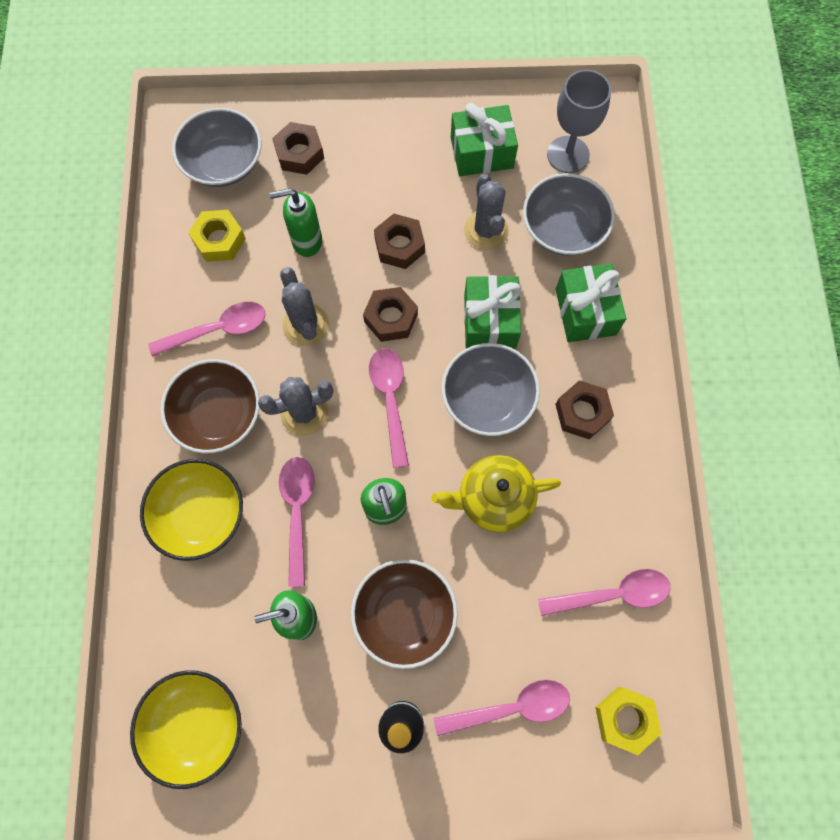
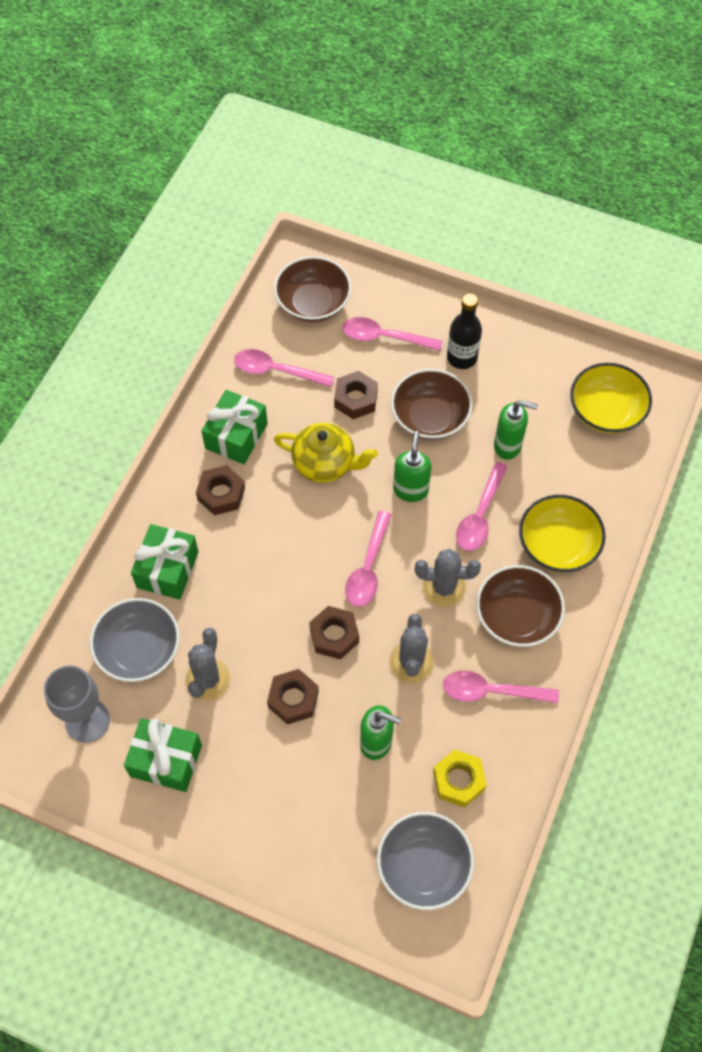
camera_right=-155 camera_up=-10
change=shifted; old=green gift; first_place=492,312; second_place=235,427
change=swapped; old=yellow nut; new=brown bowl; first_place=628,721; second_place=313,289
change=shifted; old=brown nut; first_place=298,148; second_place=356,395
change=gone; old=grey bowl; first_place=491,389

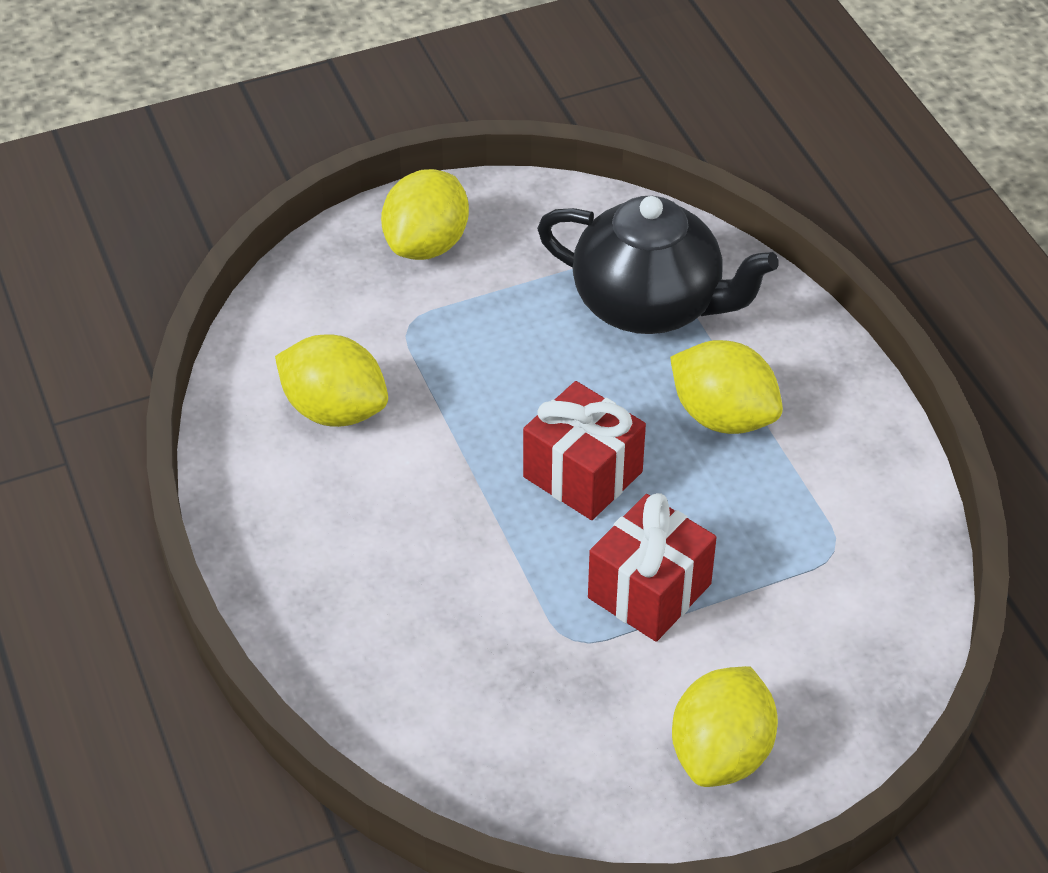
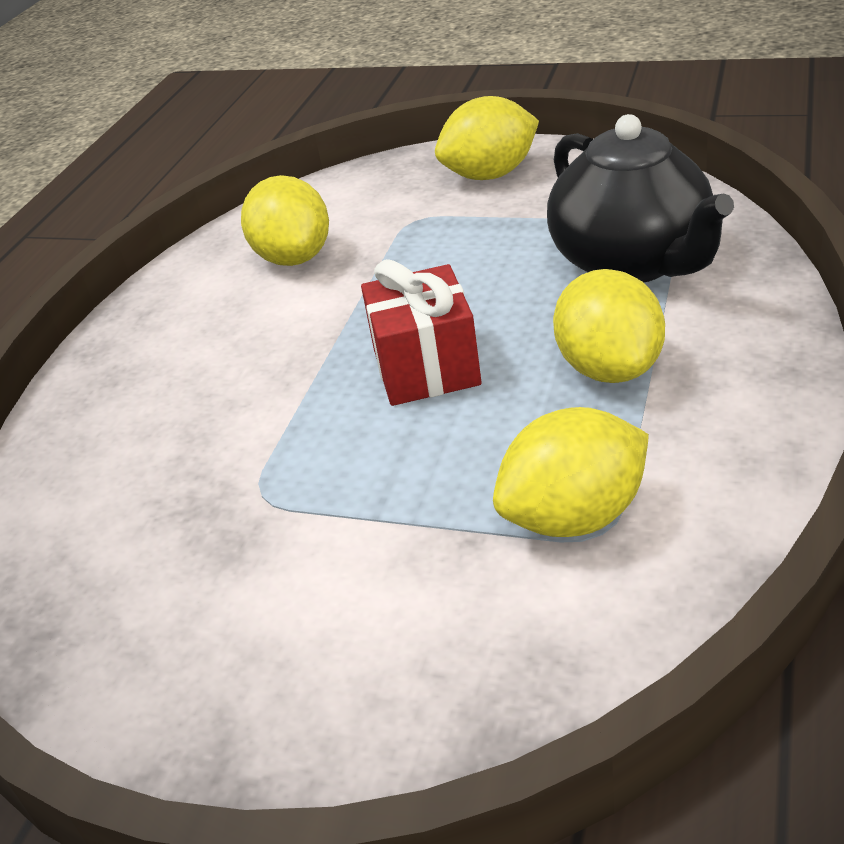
camera_right=45 camera_up=-10
change=shifted; old=yellow lemon; first_place=725,726; second_place=571,472
change=gone; old=red gift; first_place=652,567

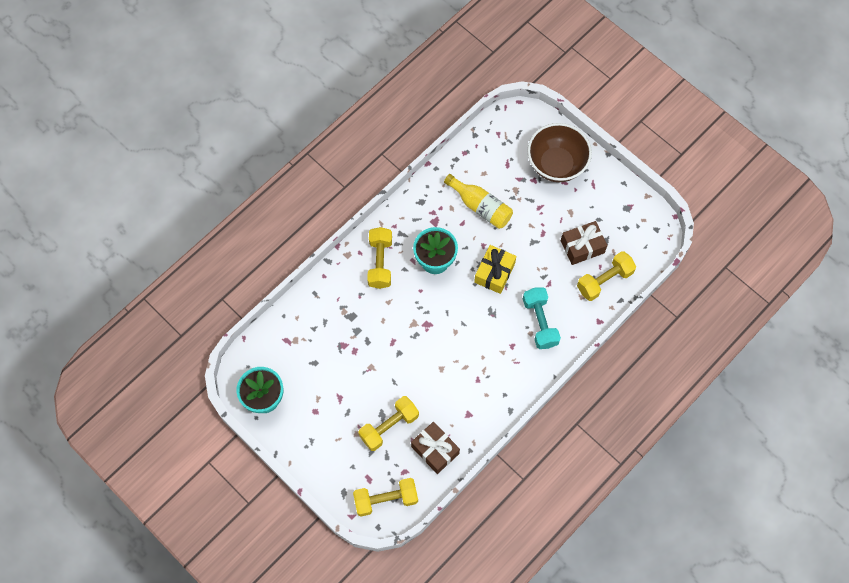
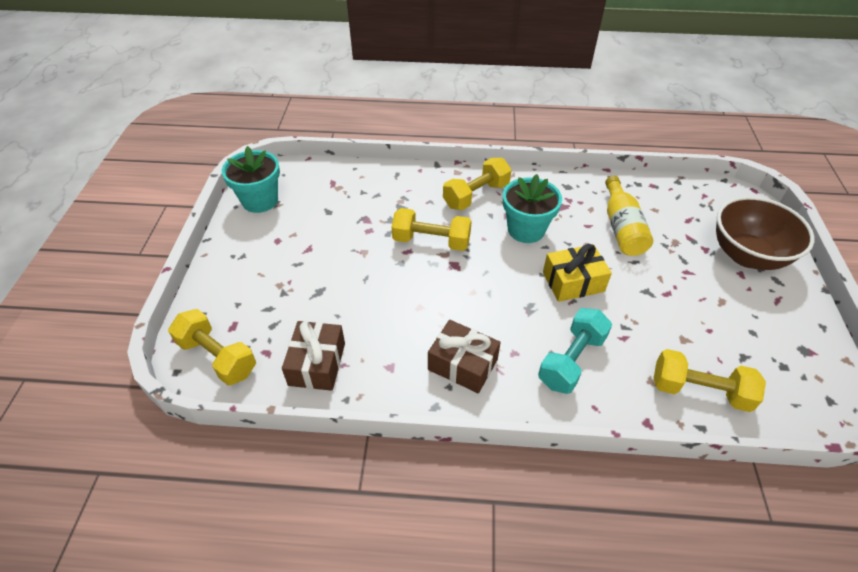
camera_right=50 camera_up=-20
change=shifted; old=yellow dumbbell; first_place=388,423; second_place=432,229
change=shifted; old=brown gift; first_place=584,243; second_place=464,356

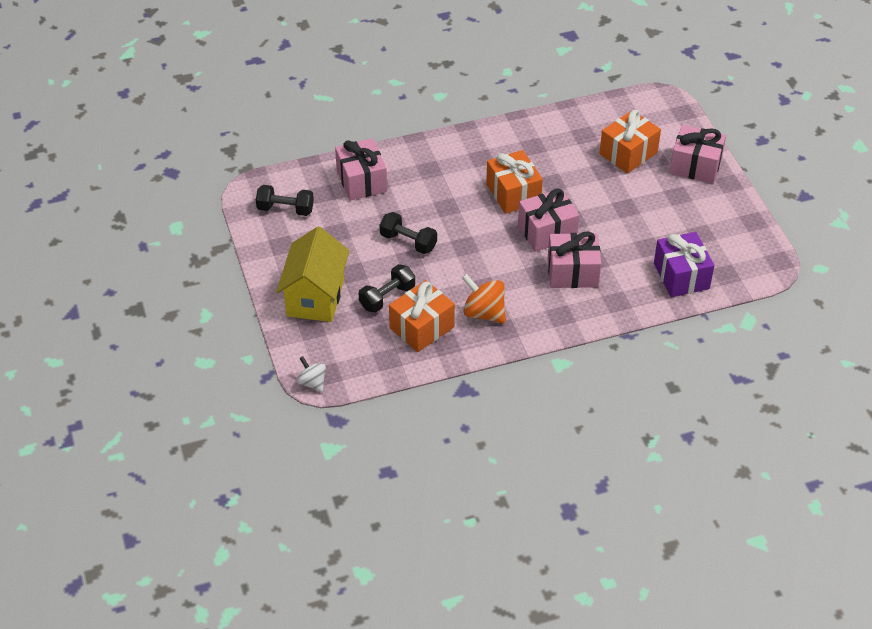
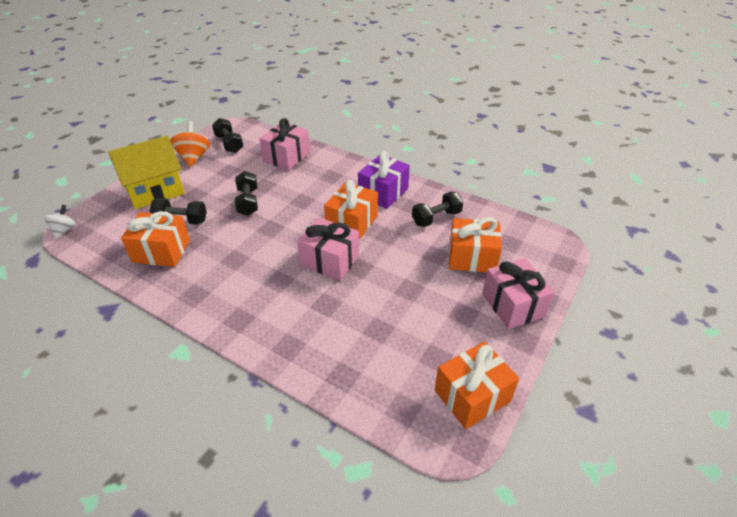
camera_right=50 camera_up=-5
change=shifted; old=orange spinning top; first_place=484,299; second_place=190,144
change=shifted; old=purple gift; first_place=684,264; second_place=384,180
change=new; new=black dumbbell; second_place=438,209
change=new; new=orange gift; second_place=477,385
change=gone; old=pink gift; first_place=574,259

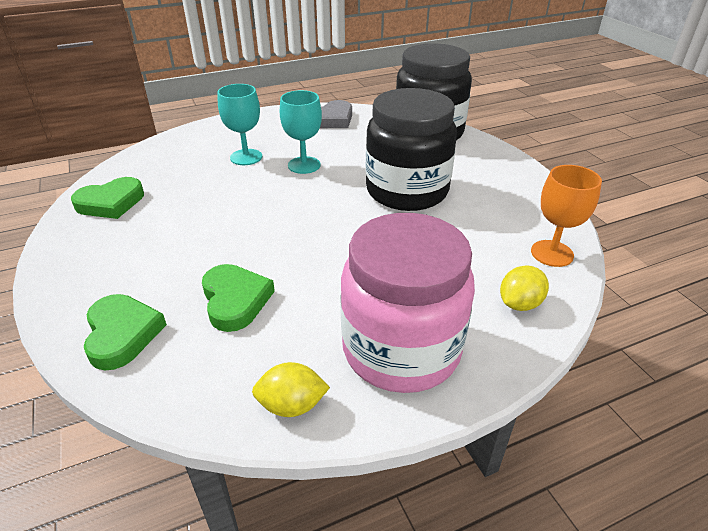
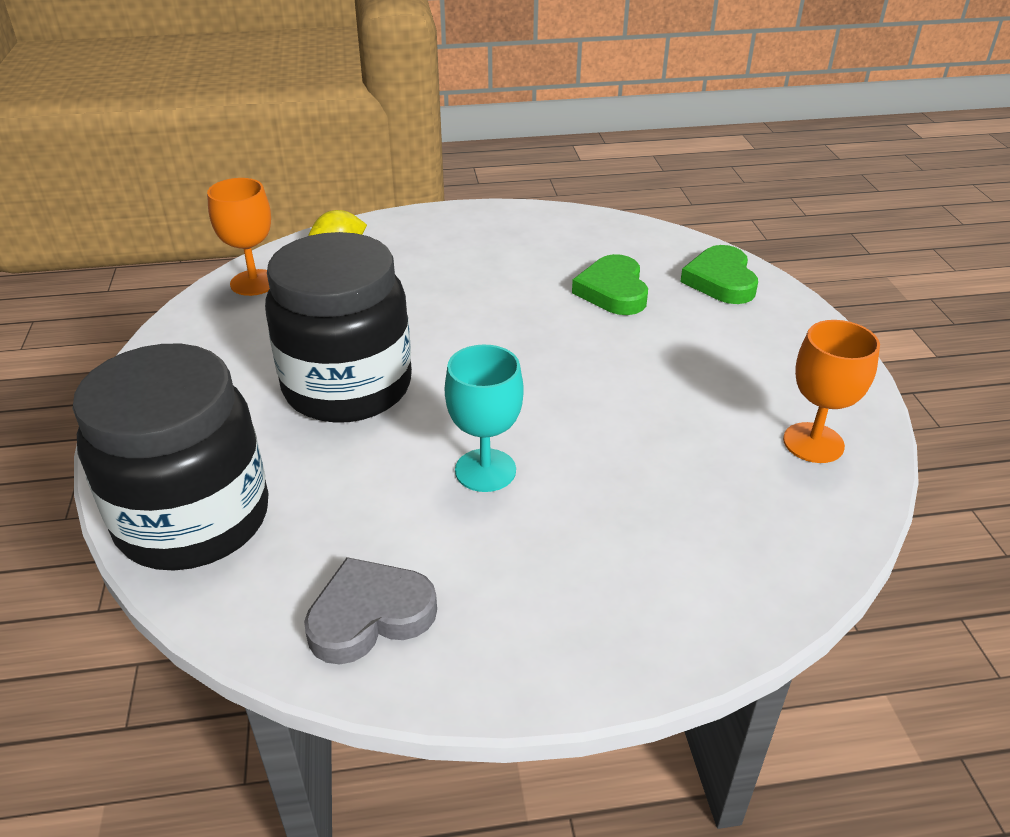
camera_right=-165 camera_up=0
change=swapped; old=green heart; new=orange goblet; first_place=107,198; second_place=831,391
change=gone; old=turquoise goblet; first_place=240,124
change=gone; old=yellow lemon; first_place=291,389
change=gone; old=pink jar; first_place=407,303

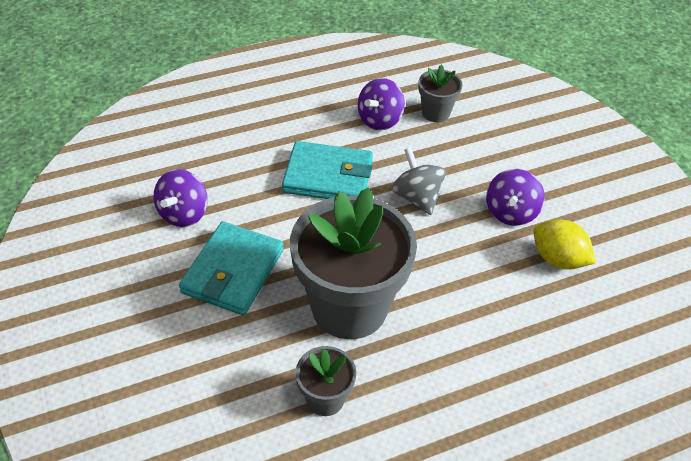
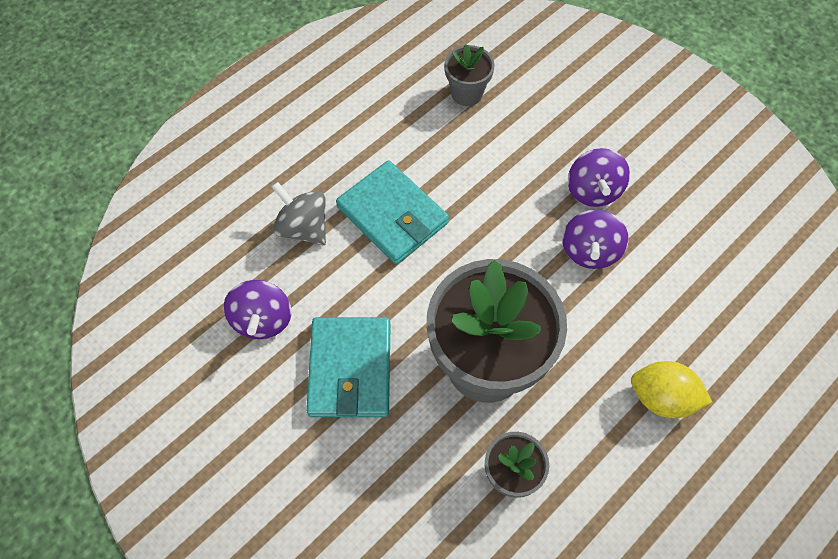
camera_right=-20 camera_up=15
change=shifted; old=grey spinning top; first_place=419,181; second_place=299,213
change=rotated; old=turquoise wallet; first_place=327,170; second_place=392,212; degrees=60
change=shifted; old=purple spinning top; first_place=381,104; second_place=595,239
change=shifted; old=yellow lemon; first_place=564,244; second_place=671,389

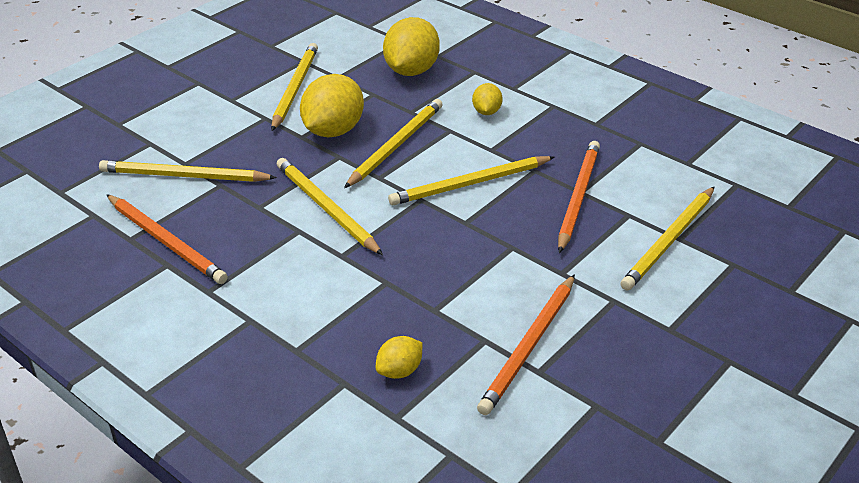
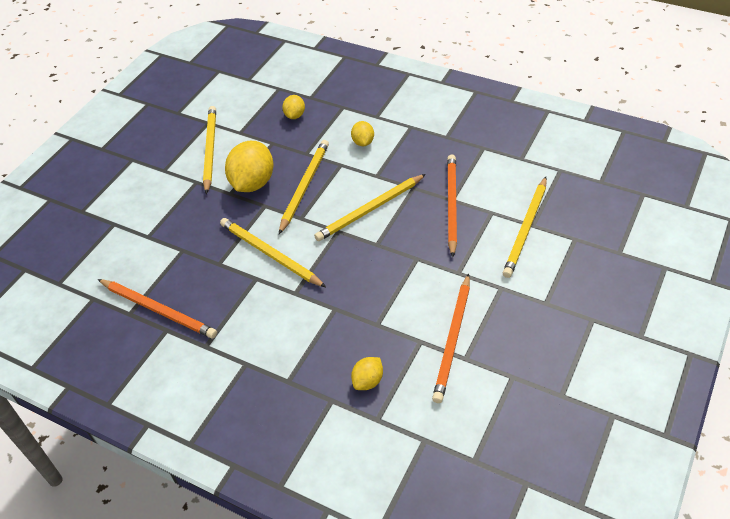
camera_right=-10 camera_up=10
change=scaled; old=yellow lemon; first_place=411,46; second_place=293,107; factor=0.52
change=gone; old=yellow pencil; first_place=188,171

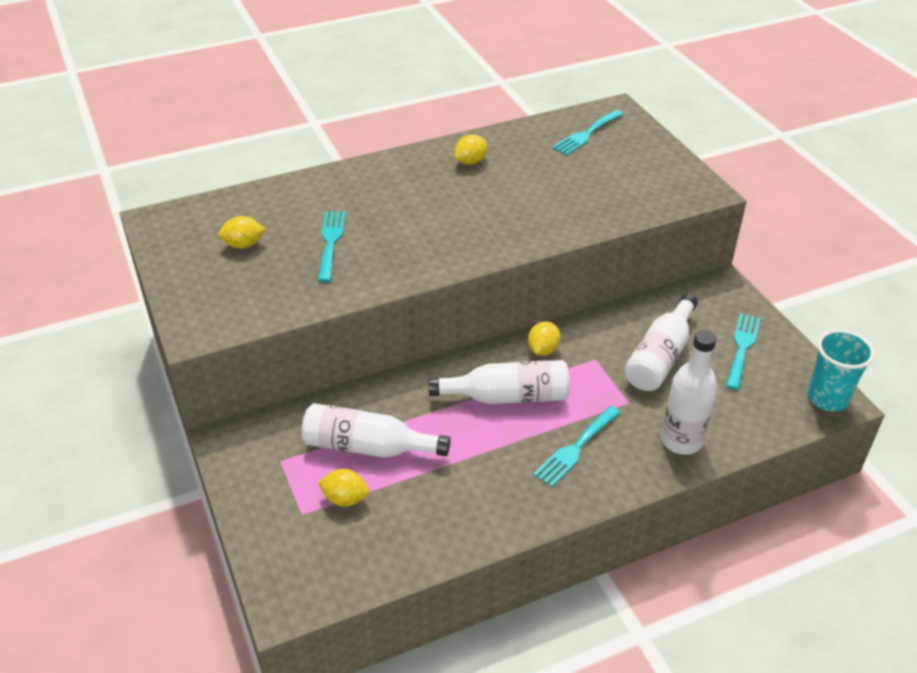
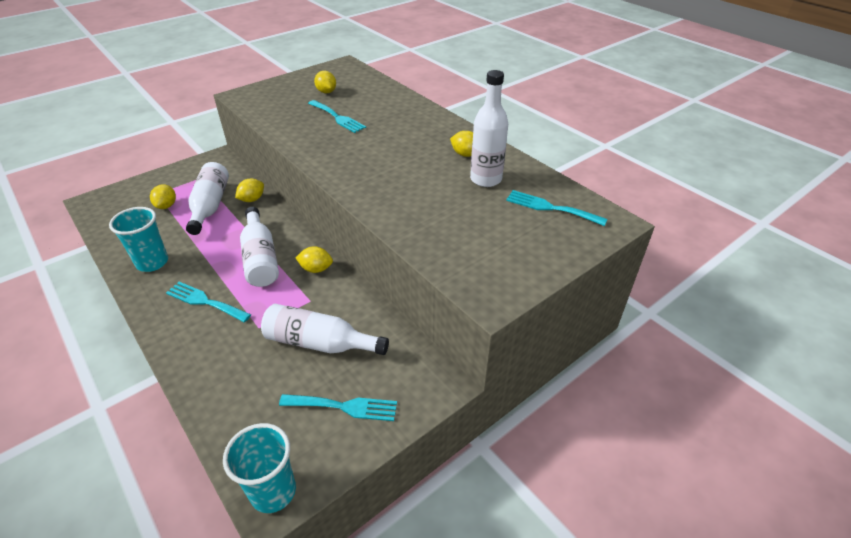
camera_right=75 camera_up=0
change=new; new=turquoise cup; second_place=138,239
change=new; new=yellow lemon; second_place=249,190
change=rotated; old=turquoise fork; first_place=332,246; second_place=337,116; degrees=60
change=shifted; old=white bottle; first_place=689,392; second_place=489,128

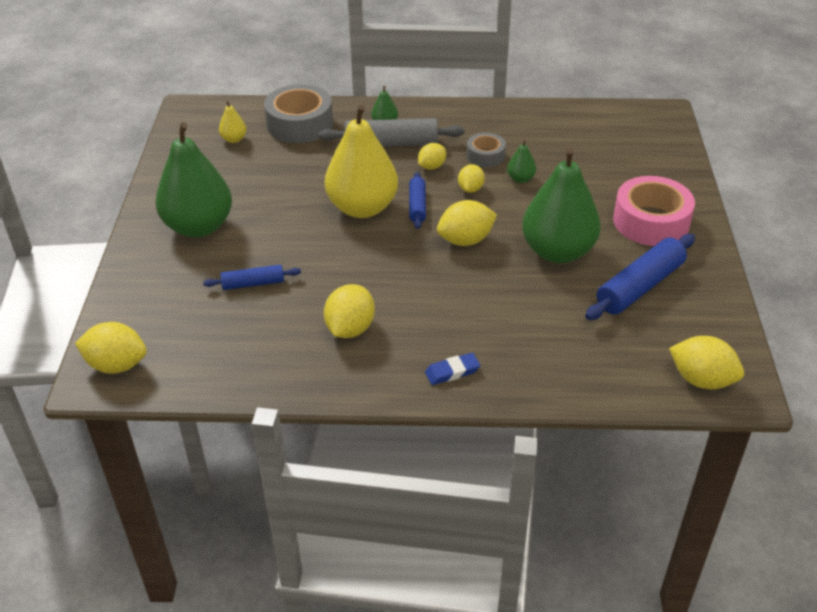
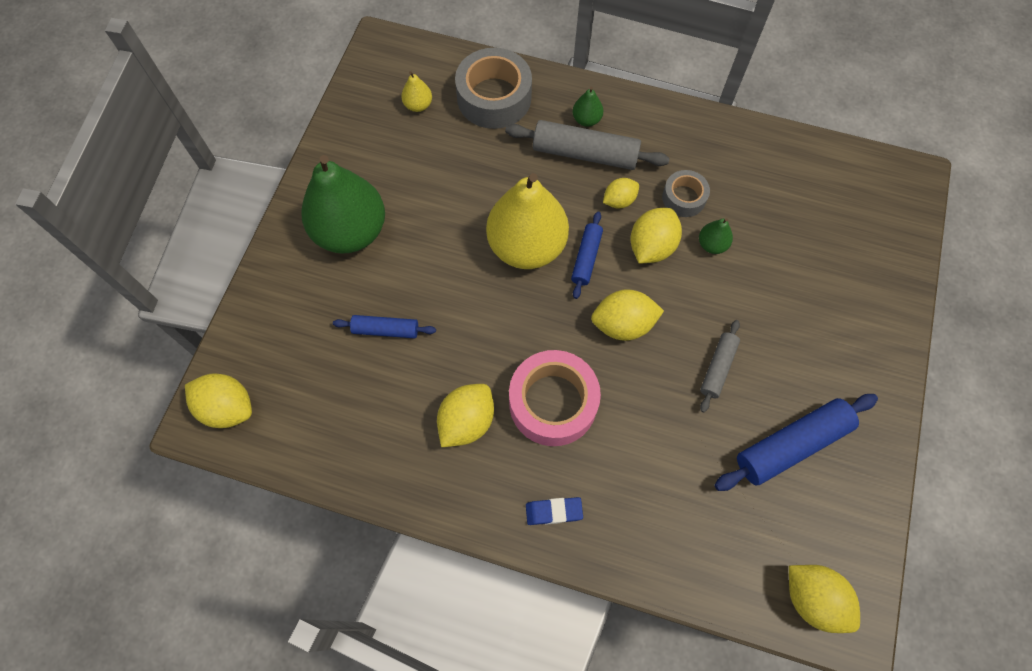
camera_right=15 camera_up=25
change=shifted; old=pink tape; first_place=654,211; second_place=555,398
change=scaled; old=yellow lemon; first_place=471,178; second_place=656,235; factor=1.6
change=swapped; old=green pear; new=grey rolling pin; first_place=561,205; second_place=720,366

